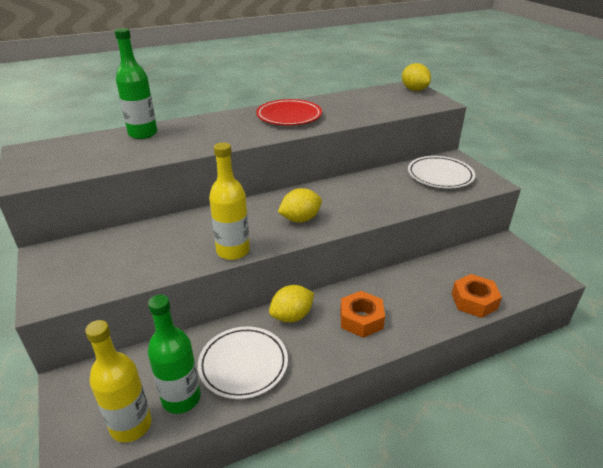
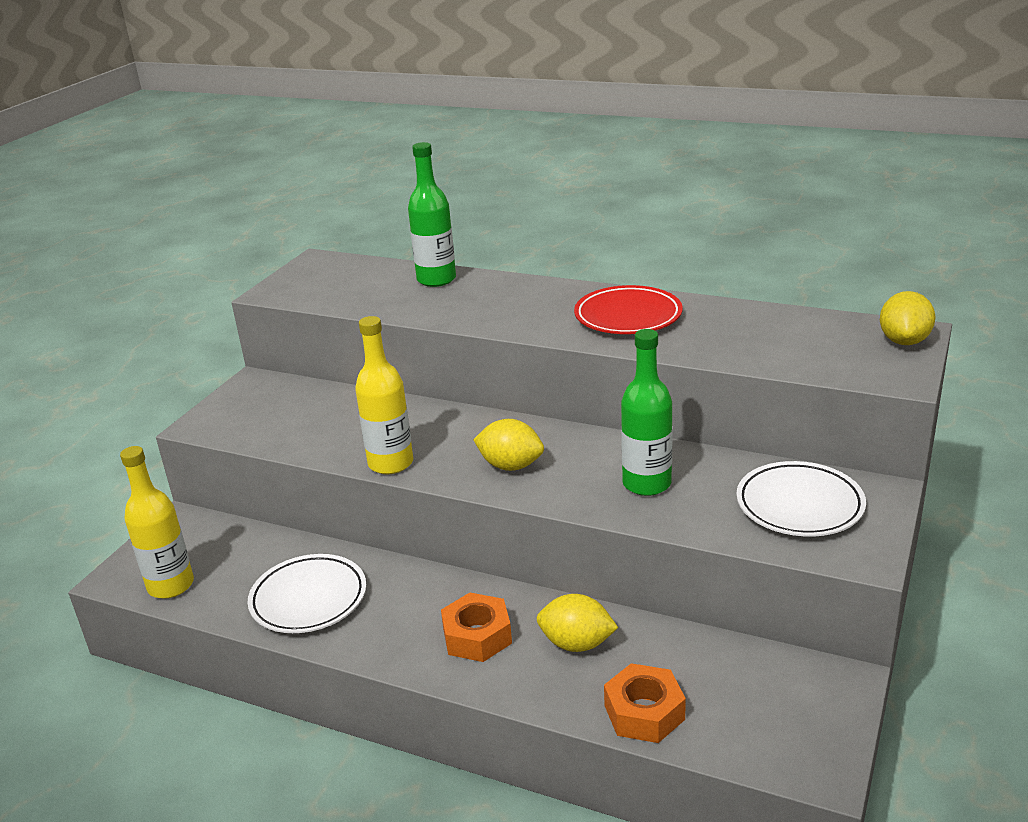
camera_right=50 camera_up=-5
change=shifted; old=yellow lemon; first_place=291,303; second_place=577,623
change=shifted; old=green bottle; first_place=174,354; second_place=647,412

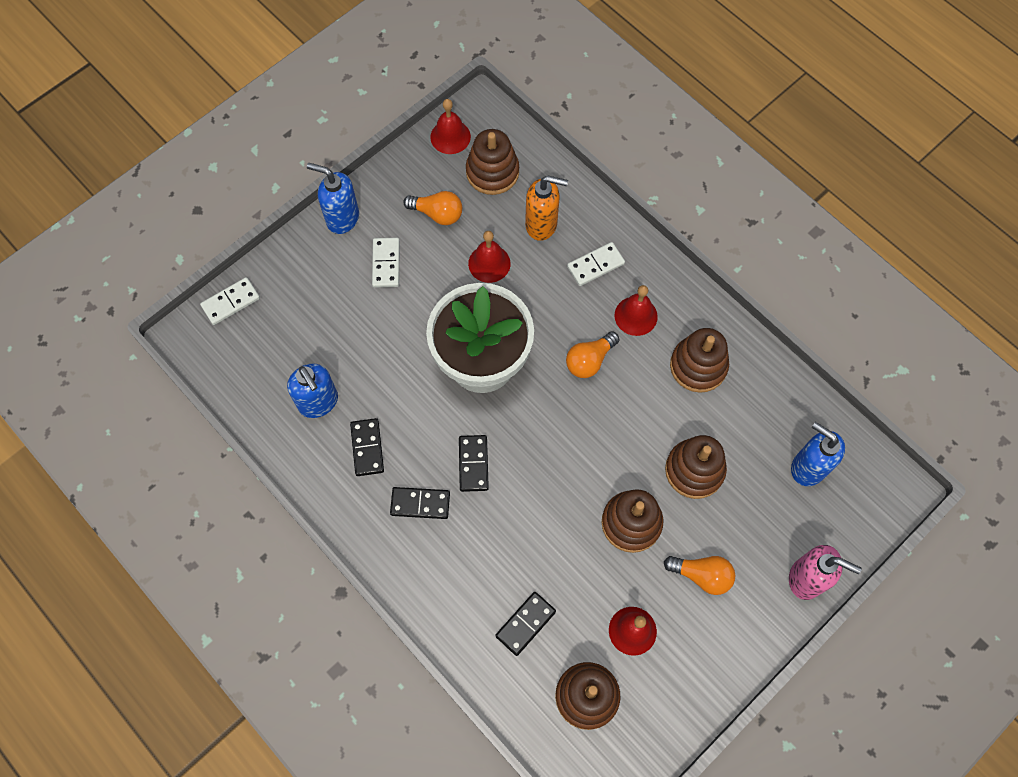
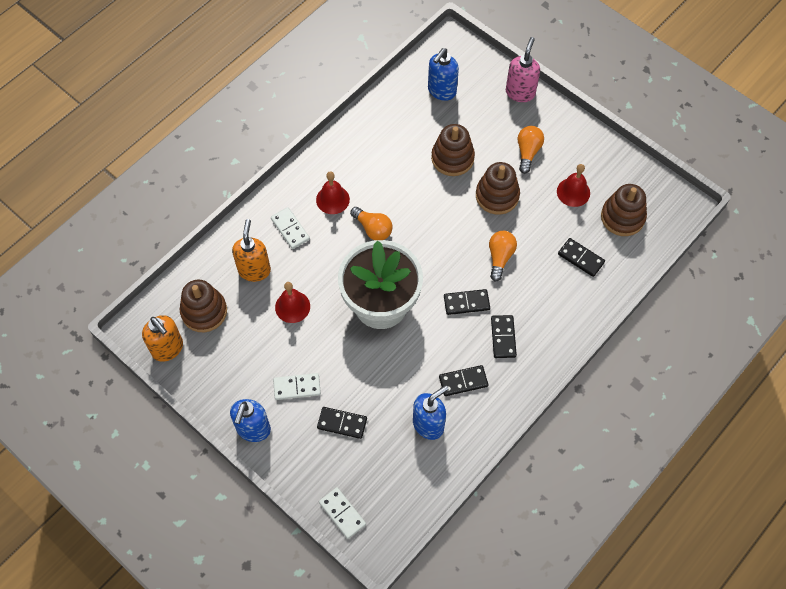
camera_right=-95 camera_up=-5
change=swapped; old=red bell; new=orange soap dispenser; first_place=450,126; second_place=162,338
change=new; new=black domino; second_place=342,423
change=shifted; old=orange light bulb; first_place=432,208; second_place=503,256
change=gone; old=brown stacking toy; first_place=699,360

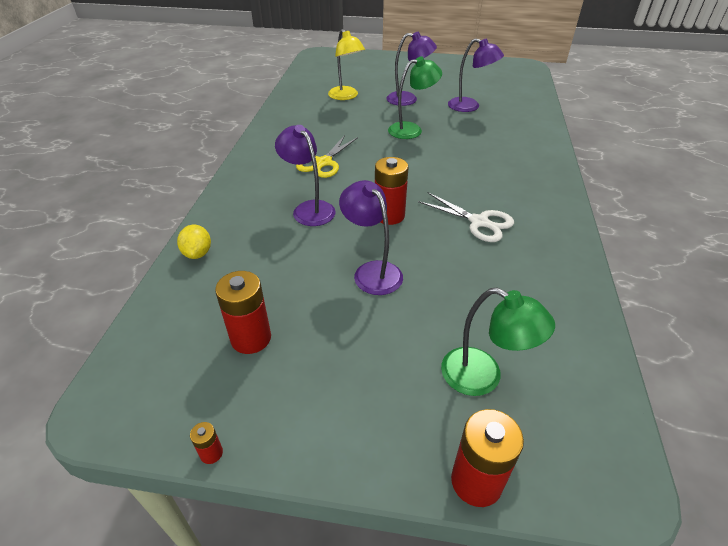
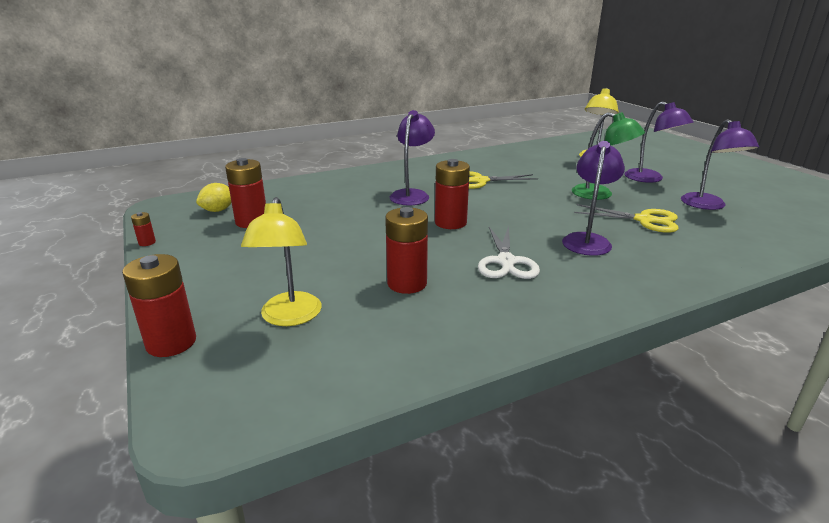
camera_right=55 camera_up=-15
change=shifted; old=yellow lemon; first_place=194,242; second_place=214,197
change=repainted; old=green lamp; new=yellow lamp; first_place=498,342; second_place=281,261
change=new; new=red battery; second_place=406,250
change=shifted; old=purple lamp; first_place=371,237; second_place=593,198
change=new; new=yellow scissors; second_place=626,218

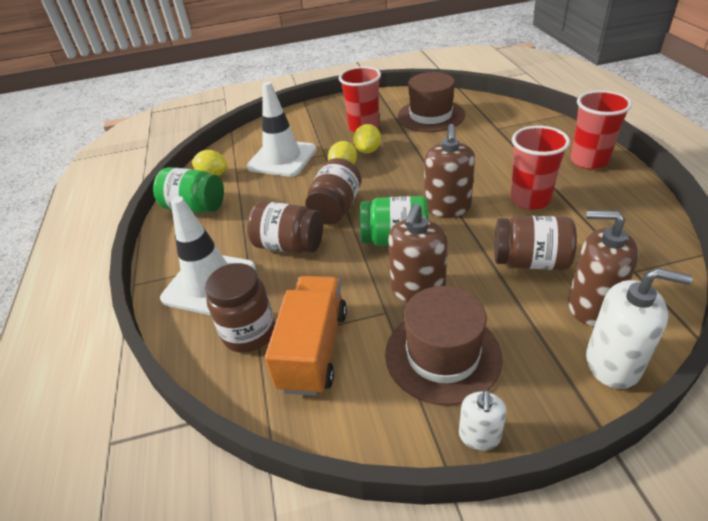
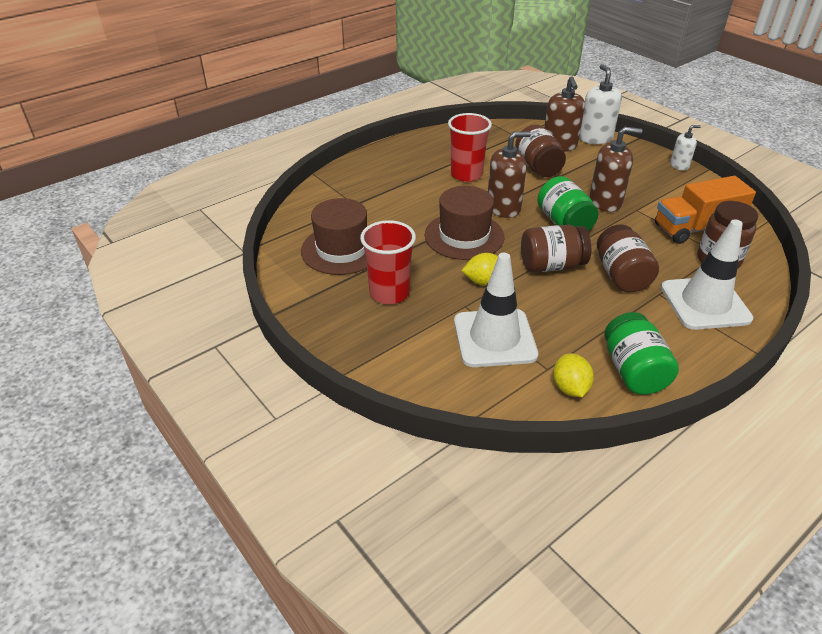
camera_right=-120 camera_up=0
change=shifted; old=brown hat; first_place=444,345; second_place=464,223
change=gone; old=yellow lemon; first_place=367,139
change=gone; old=red cup; first_place=601,129

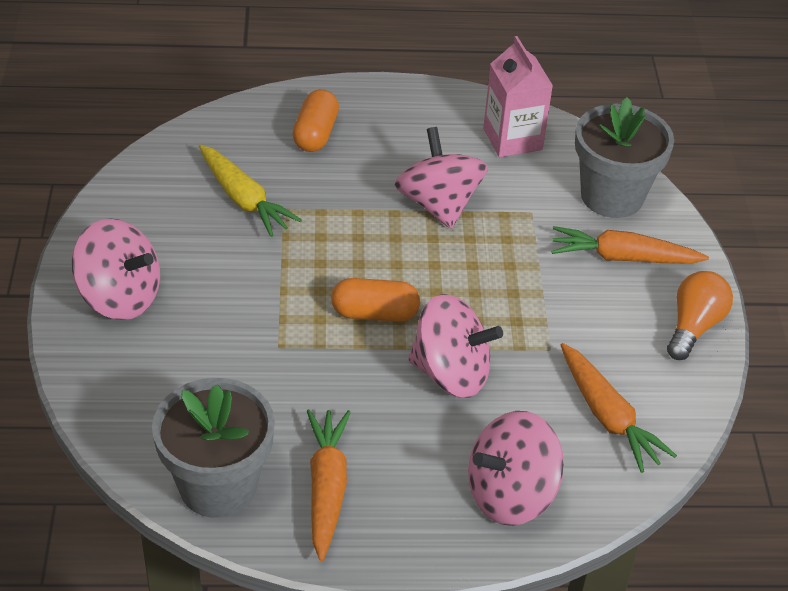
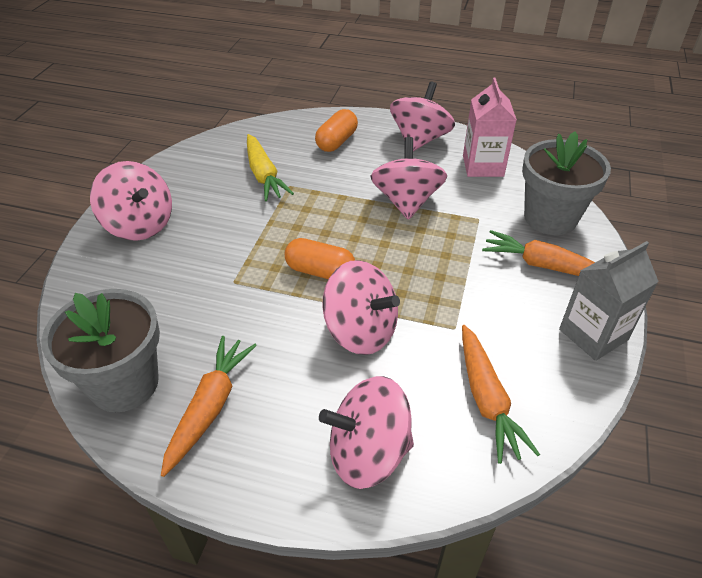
camera_right=20 camera_up=0
change=new; new=pink spinning top; second_place=422,116
change=swapped; old=orange light bulb; new=grey carton; first_place=700,315; second_place=609,301

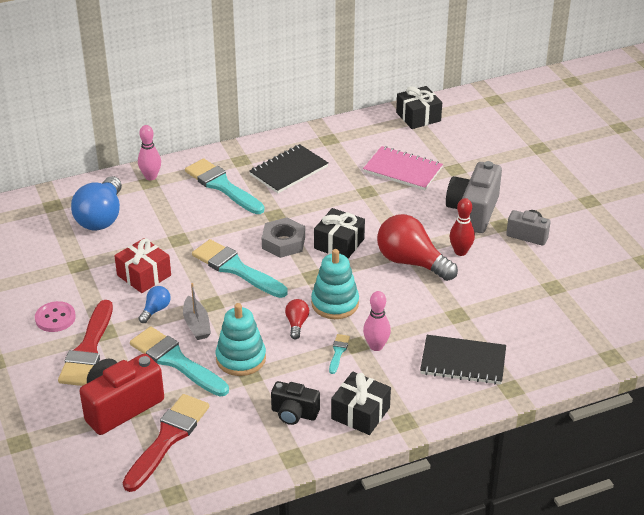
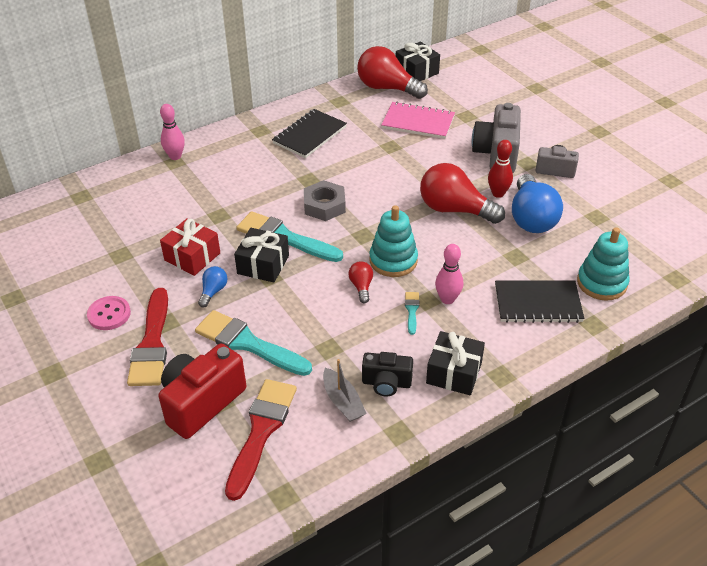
camera_right=-10 camera_up=5
change=shifted; old=black gift; first_place=339,233; second_place=261,255
change=shifted; old=grey boat; first_place=197,311; second_place=345,390
change=new; new=red light bulb; second_place=392,72
change=shifted; old=blue light bulb; first_place=96,203; second_place=537,203
change=shifted; old=turquoise stacking toy; first_place=241,339; second_place=603,264
change=gone; old=turquoise brush; first_place=224,186

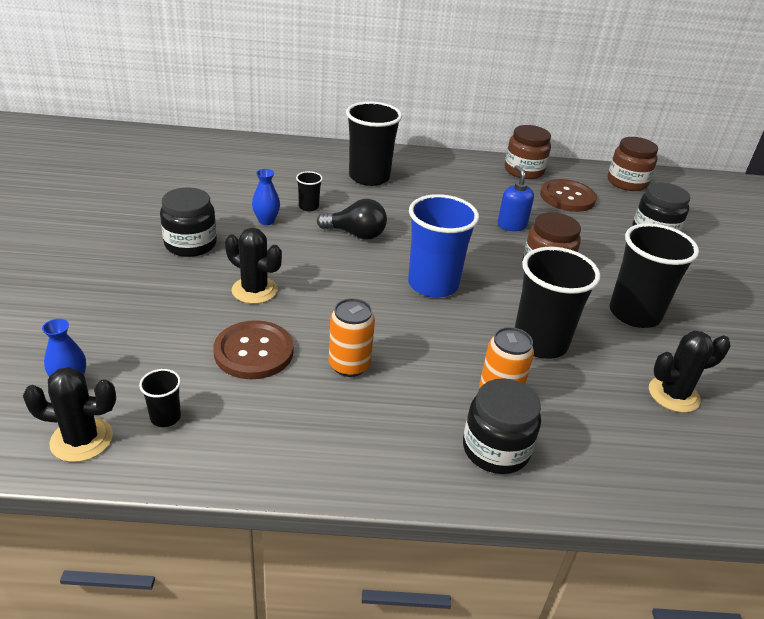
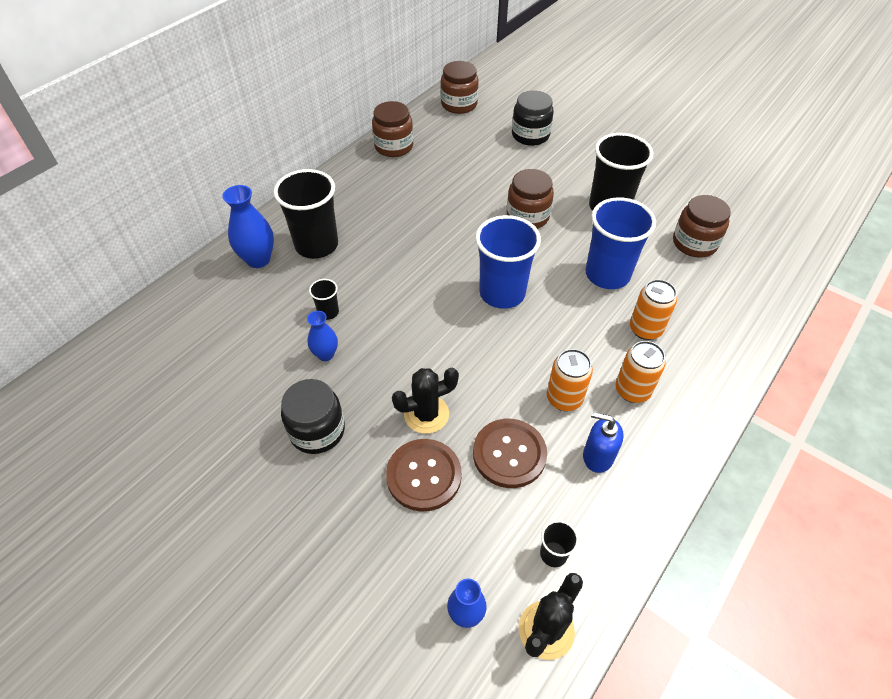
camera_right=-50 camera_up=15
change=new; new=blue vase; second_place=248,226
change=shifted; old=brown button; first_place=568,195; second_place=424,475
change=shifted; old=blue soap dispenser; first_place=516,198; second_place=603,442
change=repainted; old=black cup; new=blue cup; first_place=558,303; second_place=620,243
change=new; new=orange can; second_place=640,372
change=swapped; old=black cactus; new=brown jar; first_place=689,372; second_place=702,226
change=gone; old=black light bulb; first_place=352,219
change=gone; old=black jar; first_place=502,426

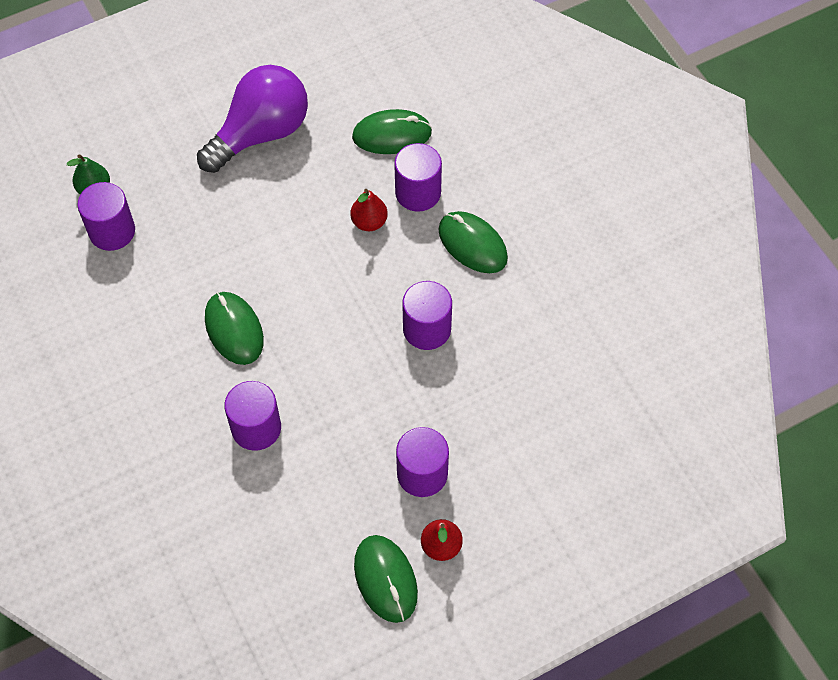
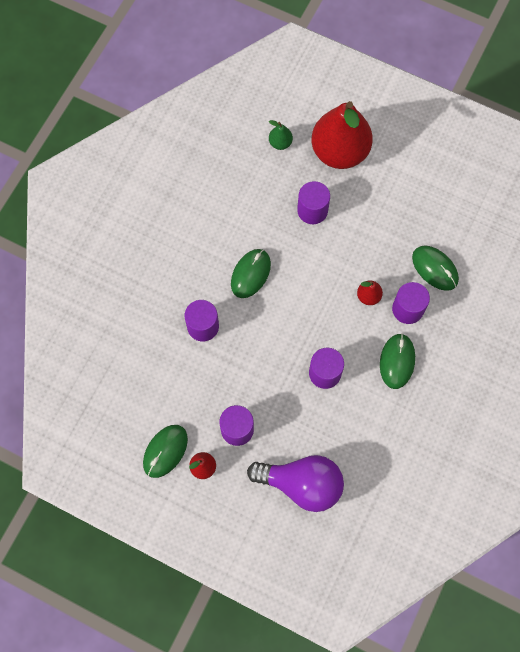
camera_right=55 camera_up=10
change=shifted; old=purple light bulb; first_place=252,119; second_place=295,483
change=shifted; old=purple cylinder; first_place=106,216; second_place=313,202
change=new; new=red pear; second_place=342,135

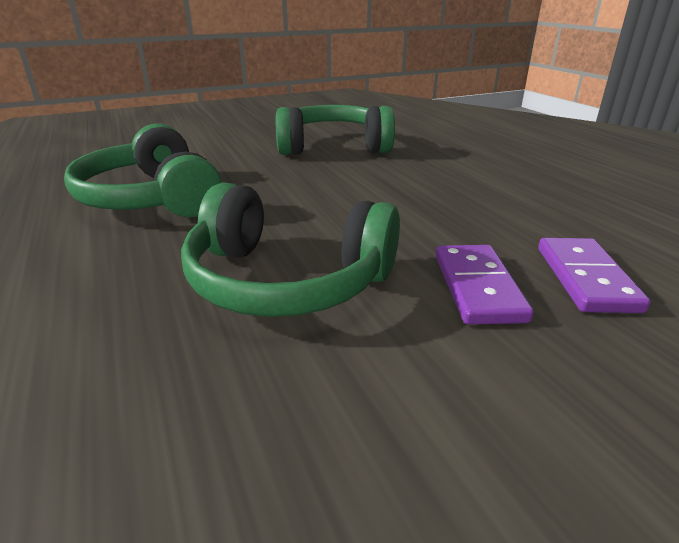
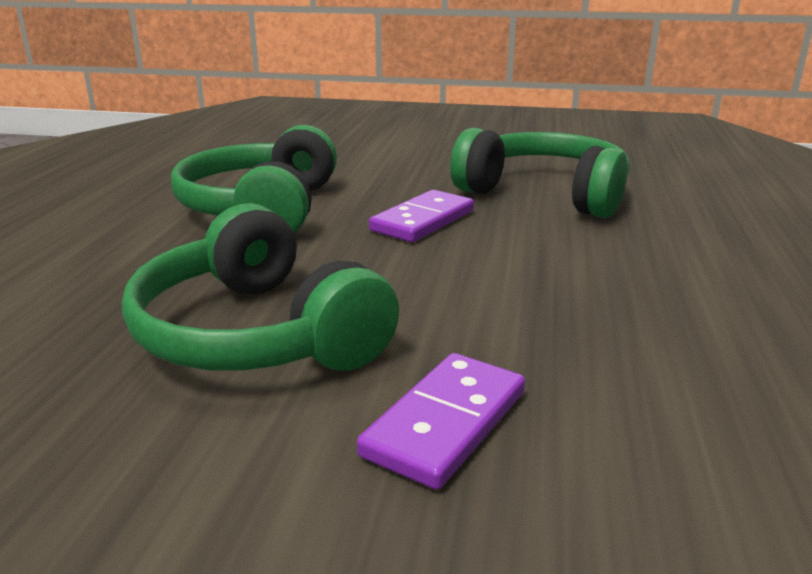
camera_right=35 camera_up=-5
change=shifted; old=purple domino; first_place=594,275; second_place=421,216

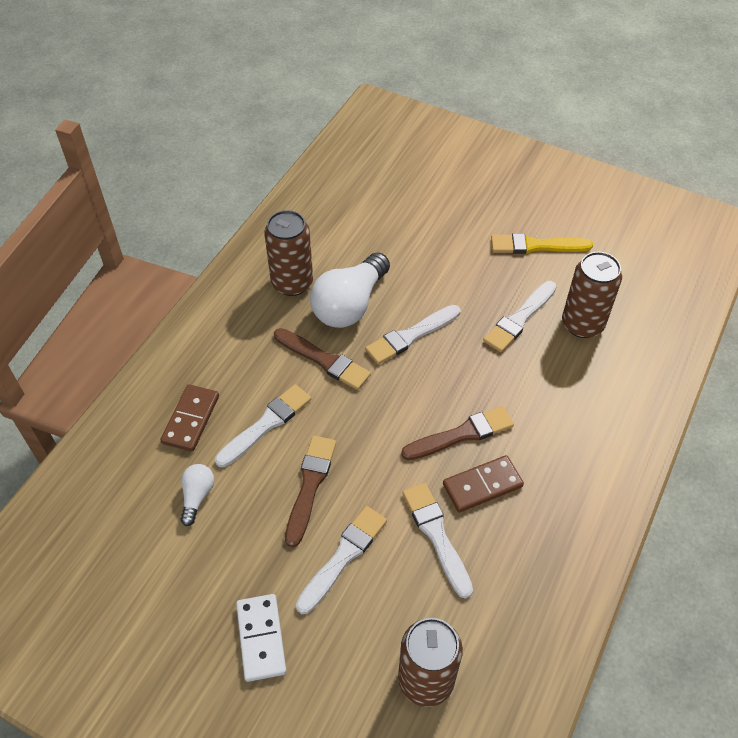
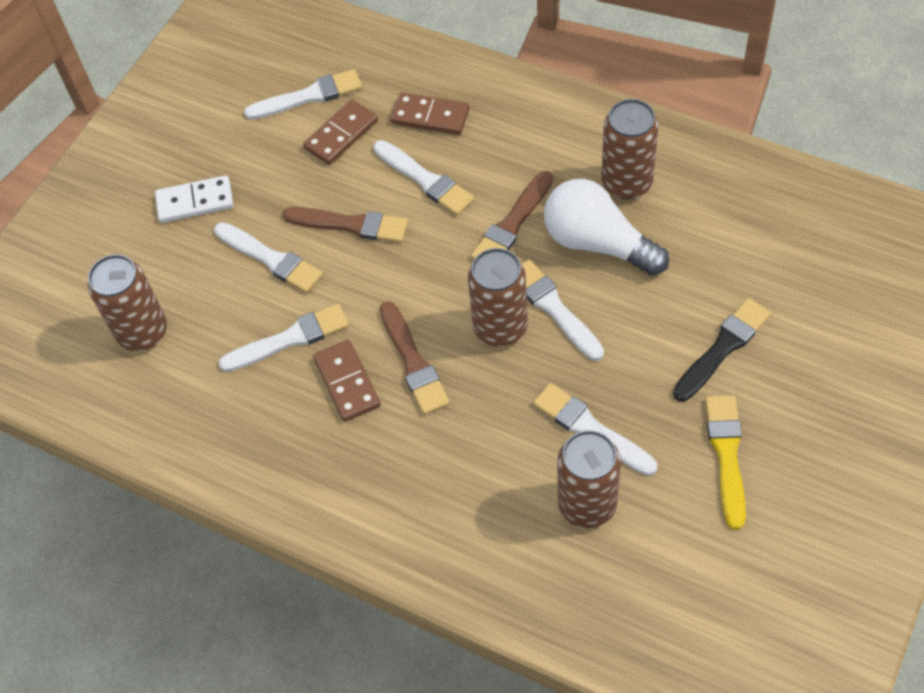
camera_right=95 camera_up=5
change=new; new=white brush; second_place=303,94
change=swapped; old=white light bulb; new=brown domino; first_place=197,495; second_place=340,132
change=new; new=brown can; second_place=498,297
change=new; new=black brush; second_place=722,350

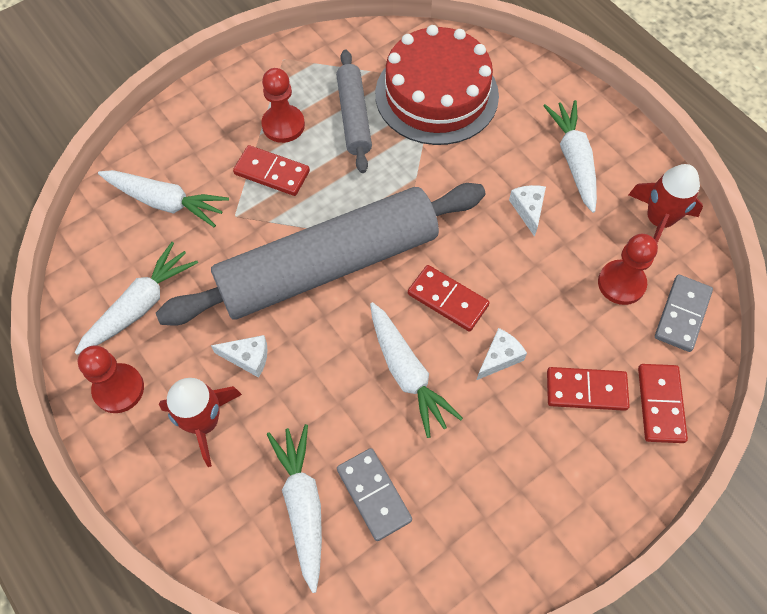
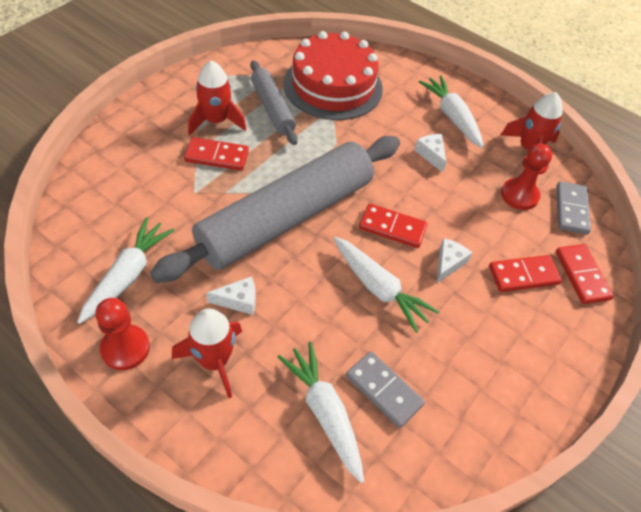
camera_right=-20 camera_up=-10
change=swapped; old=red pawn; new=red rocket; first_place=283,105; second_place=217,97
change=gone; old=white carrot; first_place=163,199

